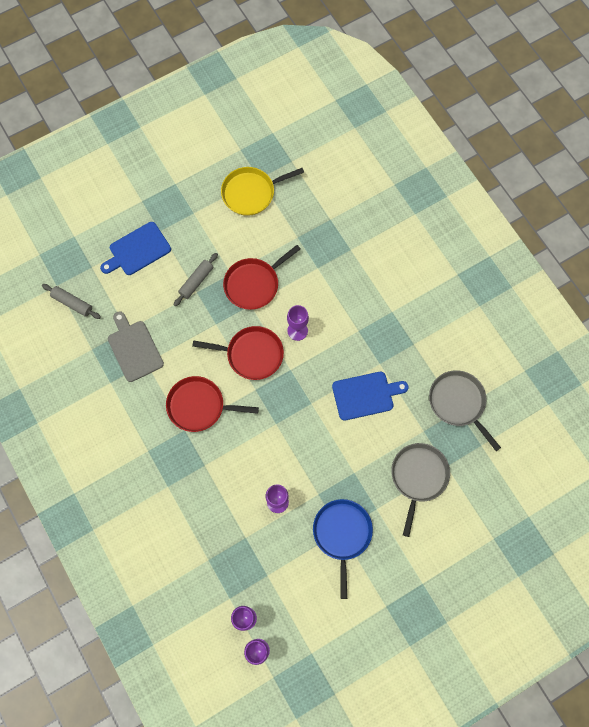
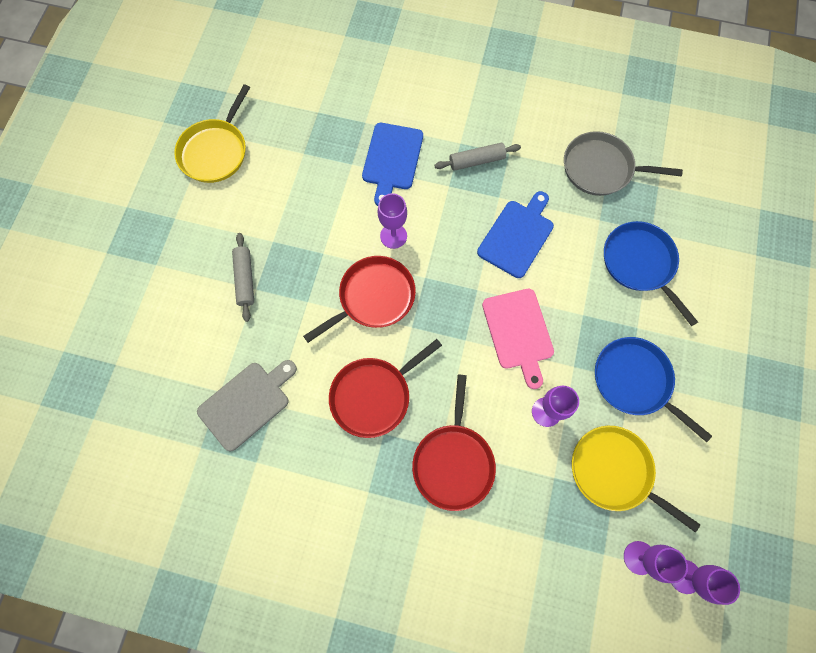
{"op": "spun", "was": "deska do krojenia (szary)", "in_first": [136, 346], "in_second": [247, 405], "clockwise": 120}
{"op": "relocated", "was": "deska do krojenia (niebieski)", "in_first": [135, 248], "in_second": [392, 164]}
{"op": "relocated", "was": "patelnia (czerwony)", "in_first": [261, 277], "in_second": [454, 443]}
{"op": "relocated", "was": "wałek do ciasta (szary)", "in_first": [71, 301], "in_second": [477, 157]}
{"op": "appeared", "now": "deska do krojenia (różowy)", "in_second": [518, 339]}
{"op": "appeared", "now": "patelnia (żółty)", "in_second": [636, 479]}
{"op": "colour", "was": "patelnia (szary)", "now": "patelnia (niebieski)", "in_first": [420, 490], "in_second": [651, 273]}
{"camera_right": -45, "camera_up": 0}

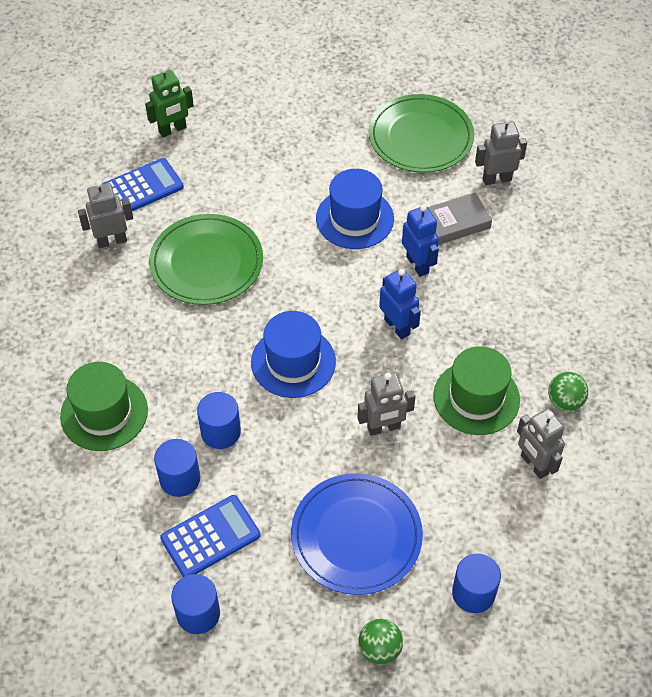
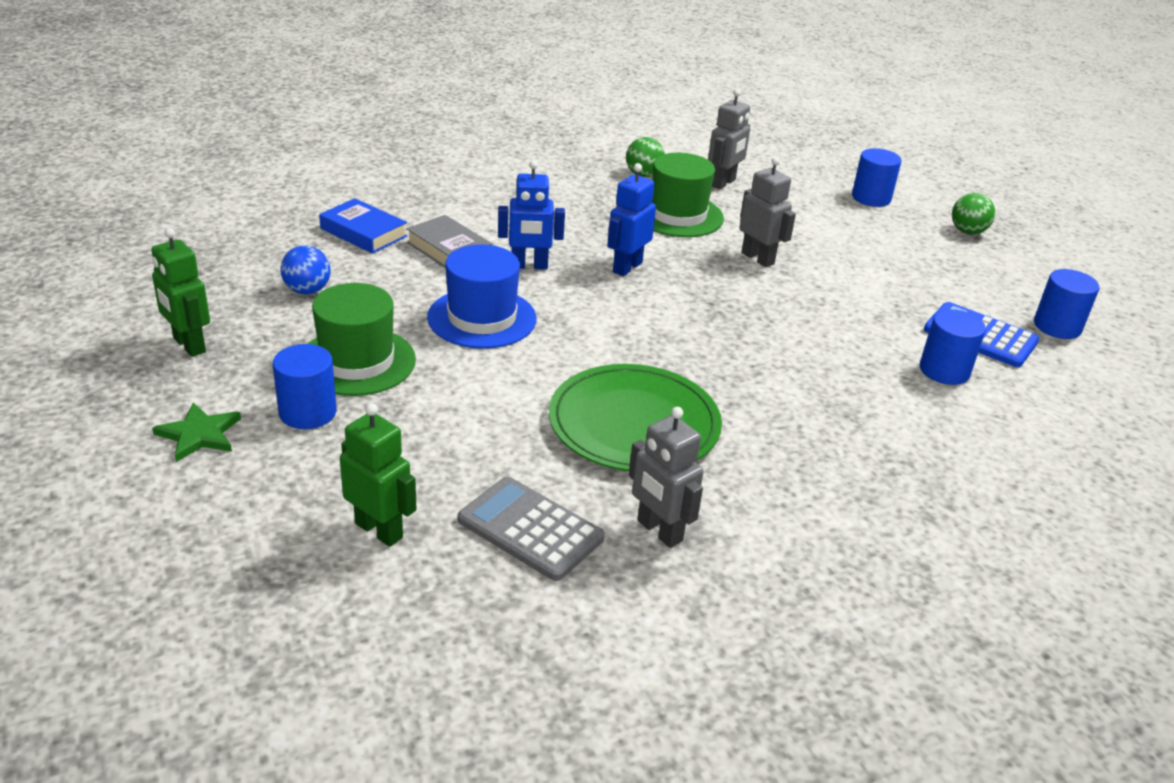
{"op": "appeared", "now": "robot (zielony)", "in_second": [180, 292]}
{"op": "appeared", "now": "gwiazda (zielony)", "in_second": [196, 432]}
{"op": "relocated", "was": "walec (niebieski)", "in_first": [219, 420], "in_second": [305, 386]}
{"op": "exchanged", "was": "talerz (zielony)", "now": "piłka (niebieski)", "in_first": [421, 133], "in_second": [305, 269]}
{"op": "relocated", "was": "kapelusz (zielony)", "in_first": [104, 406], "in_second": [362, 339]}
{"op": "exchanged", "was": "robot (szary)", "now": "książka (niebieski)", "in_first": [501, 151], "in_second": [363, 226]}
{"op": "colour", "was": "kalkulator (niebieski)", "now": "kalkulator (szary)", "in_first": [143, 185], "in_second": [531, 529]}
{"op": "spun", "was": "robot (niebieski)", "in_first": [420, 241], "in_second": [531, 215], "clockwise": -135}
{"op": "missing", "was": "kapelusz (niebieski)", "in_first": [293, 354]}
{"op": "missing", "was": "talerz (niebieski)", "in_first": [357, 534]}
{"camera_right": -115, "camera_up": -20}

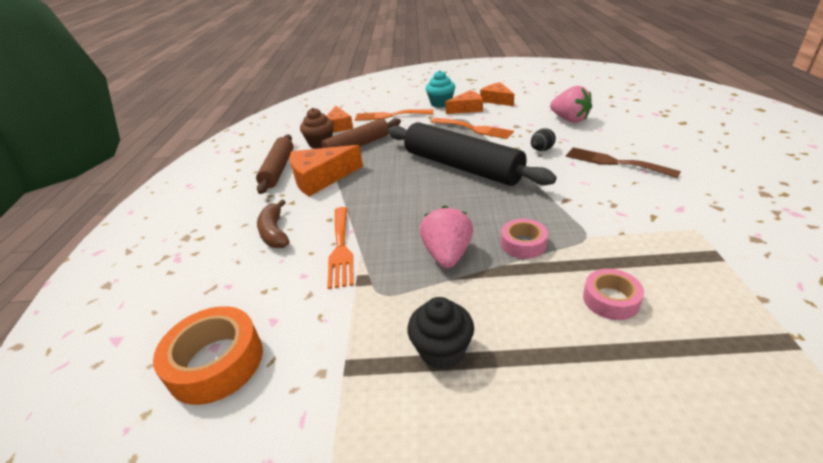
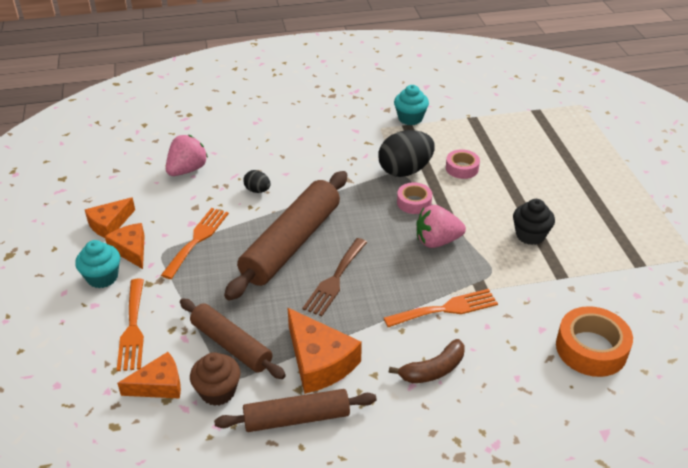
{"op": "colour", "was": "wałek do ciasta (czarny)", "now": "wałek do ciasta (brązowy)", "in_first": [472, 154], "in_second": [285, 236]}
{"op": "relocated", "was": "widelec (brązowy)", "in_first": [623, 162], "in_second": [334, 277]}
{"op": "appeared", "now": "jajko (czarny)", "in_second": [406, 153]}
{"op": "appeared", "now": "muffinka (turkusowy)", "in_second": [411, 105]}
{"camera_right": -105, "camera_up": 5}

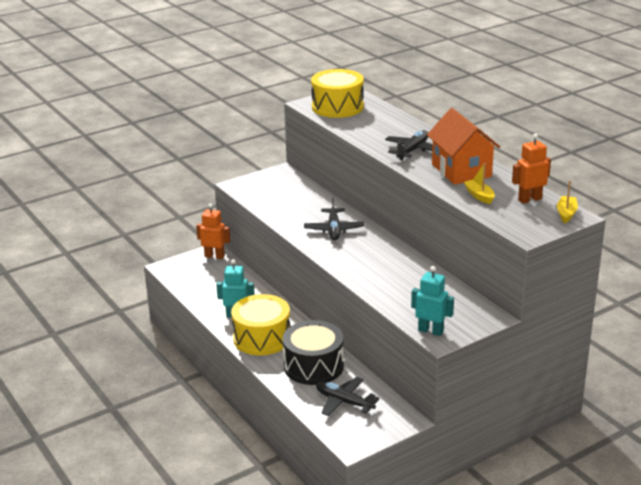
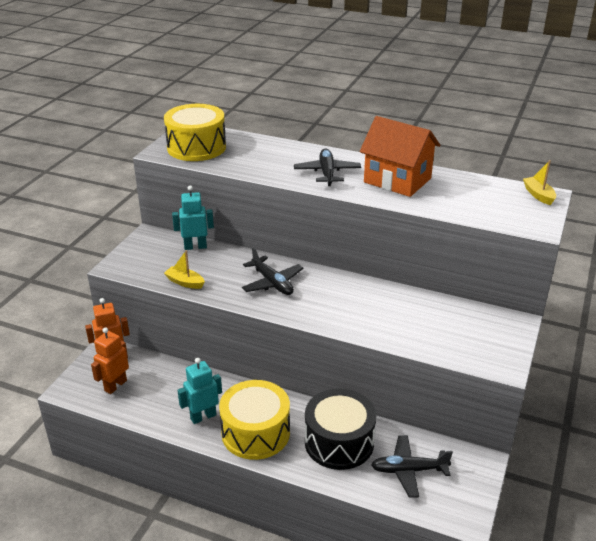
{"op": "relocated", "was": "robot (pomarańczowy)", "in_first": [531, 168], "in_second": [110, 360]}
{"op": "relocated", "was": "łódka (żółty)", "in_first": [479, 183], "in_second": [184, 269]}
{"op": "relocated", "was": "robot (turkusowy)", "in_first": [432, 301], "in_second": [193, 217]}
{"camera_right": -35, "camera_up": 5}

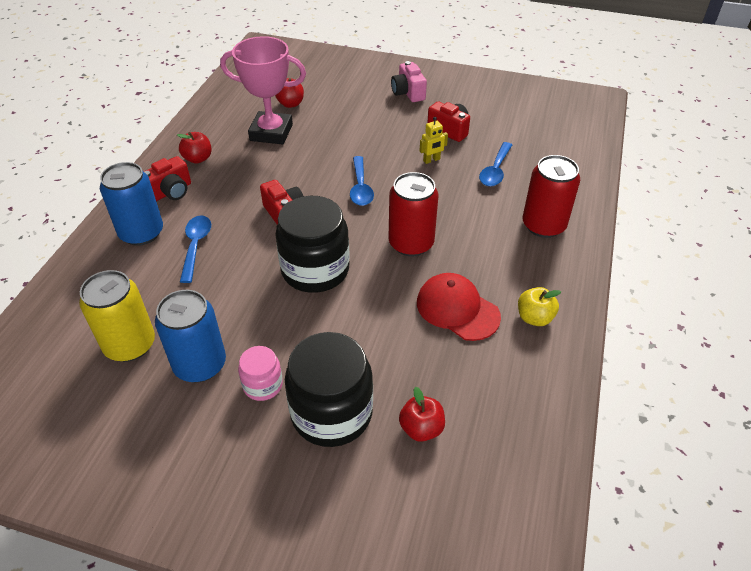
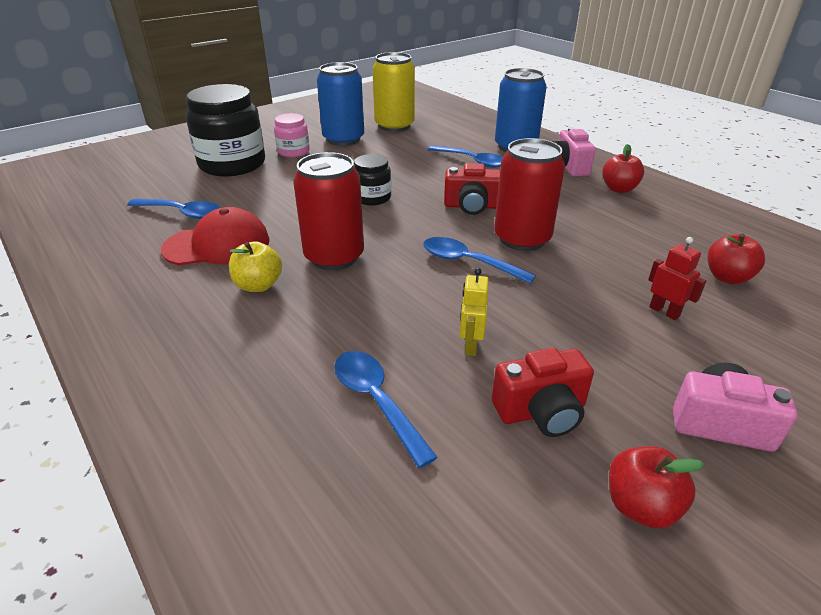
{"op": "appeared", "now": "łyżka (niebieski)", "in_second": [173, 209]}
{"op": "relocated", "was": "jabłko (żółty)", "in_first": [539, 306], "in_second": [255, 266]}
{"op": "size", "was": "słoik (czarny)", "in_first": [312, 244], "in_second": [372, 180], "ratio": 0.51}
{"op": "relocated", "was": "puszka (czerwony)", "in_first": [551, 196], "in_second": [529, 194]}
{"op": "colour", "was": "aparat fotograficzny (czerwony)", "now": "aparat fotograficzny (różowy)", "in_first": [167, 178], "in_second": [574, 151]}
{"op": "relocated", "was": "jabłko (czerwony)", "in_first": [422, 414], "in_second": [656, 487]}
{"op": "appeared", "now": "robot (czerwony)", "in_second": [677, 278]}
{"op": "missing", "was": "puchar (różowy)", "in_first": [263, 90]}
{"camera_right": 125, "camera_up": -10}

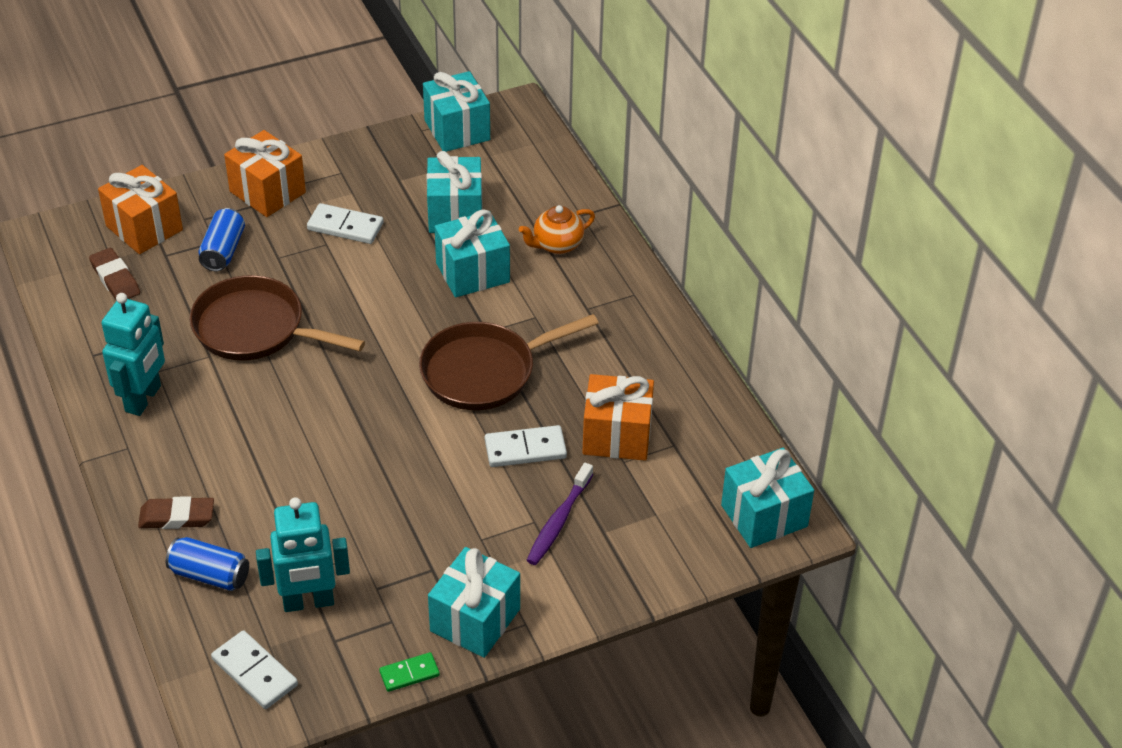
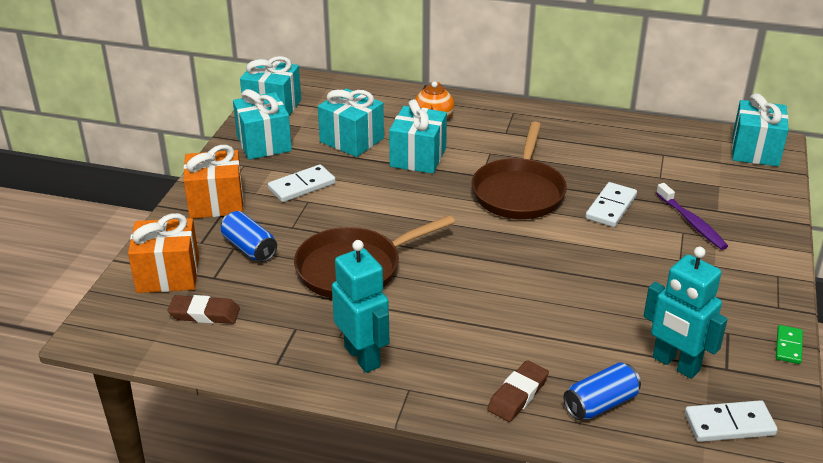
{"op": "relocated", "was": "prezent (turkusowy)", "in_first": [474, 602], "in_second": [262, 124]}
{"op": "spun", "was": "robot (turkusowy)", "in_first": [303, 554], "in_second": [686, 313], "clockwise": 105}
{"op": "missing", "was": "prezent (pomarańczowy)", "in_first": [618, 417]}
{"camera_right": -50, "camera_up": -10}

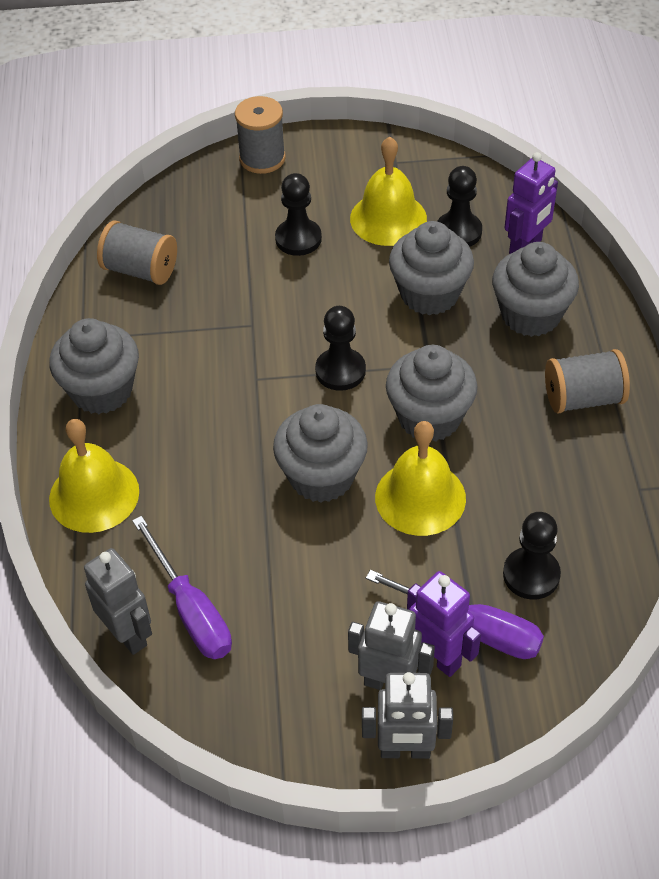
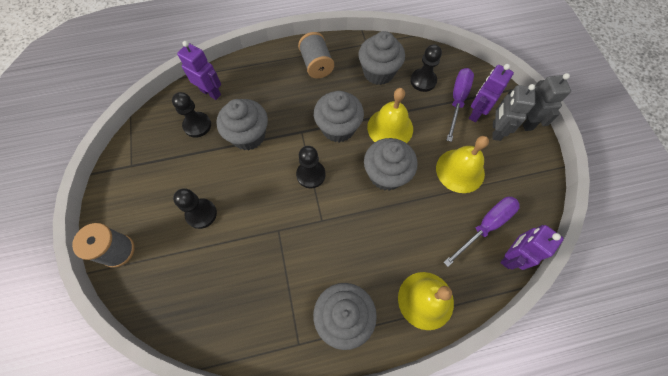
{"op": "relocated", "was": "muffinka (szary)", "in_first": [535, 289], "in_second": [381, 58]}
{"op": "relocated", "was": "dzwonek (żółty)", "in_first": [388, 191], "in_second": [462, 164]}
{"op": "colour", "was": "robot (szary)", "now": "robot (fioletowy)", "in_first": [118, 601], "in_second": [532, 247]}
{"op": "missing", "was": "szpulka (szary)", "in_first": [137, 252]}
{"camera_right": -100, "camera_up": 15}

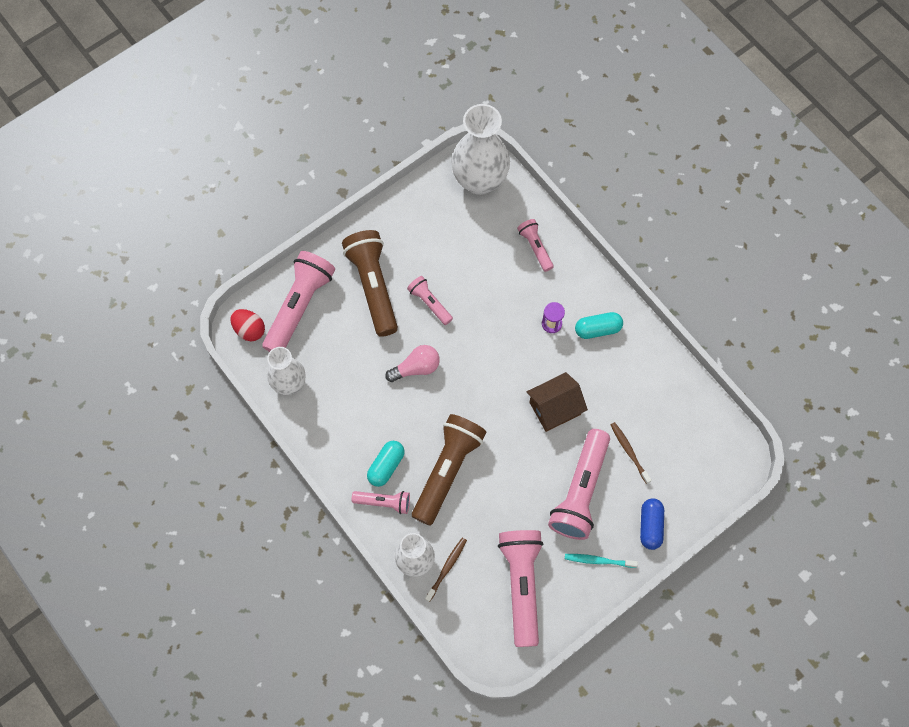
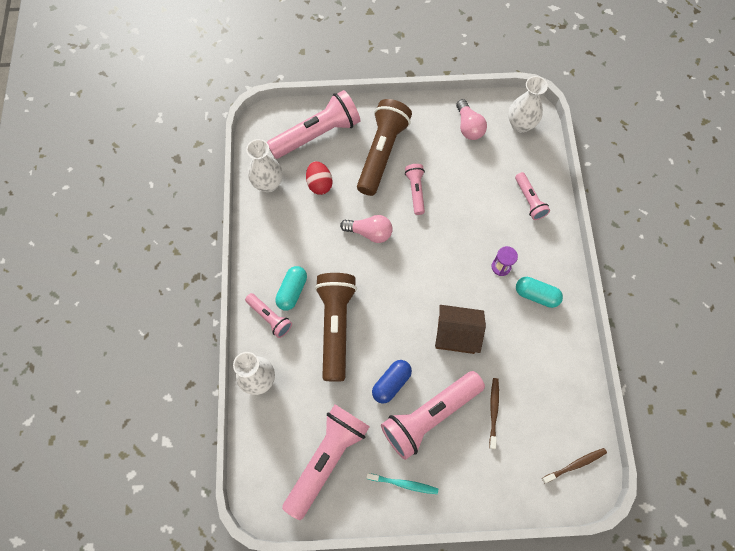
{"op": "spun", "was": "kapsułka (turkusowy)", "in_first": [386, 464], "in_second": [291, 288], "clockwise": -45}
{"op": "relocated", "was": "jajko (czerwony)", "in_first": [247, 325], "in_second": [319, 178]}
{"op": "spun", "was": "latarka (brązowy)", "in_first": [449, 470], "in_second": [336, 327], "clockwise": -60}
{"op": "spun", "was": "szczoteczka do zębów (turkusowy)", "in_first": [601, 561], "in_second": [402, 483], "clockwise": 150}
{"op": "relocated", "was": "kapsułka (niebieski)", "in_first": [652, 524], "in_second": [392, 382]}
{"op": "appeared", "now": "żarówka (różowy)", "in_second": [471, 119]}
{"op": "size", "was": "wazon (biały)", "in_first": [480, 149], "in_second": [528, 104], "ratio": 0.62}
{"op": "spun", "was": "latarka (różowy)", "in_first": [535, 245], "in_second": [532, 196], "clockwise": 150}
{"op": "relocated", "was": "szczoteczka do zębów (brązowy)", "in_first": [446, 569], "in_second": [574, 466]}
{"camera_right": 35, "camera_up": 0}

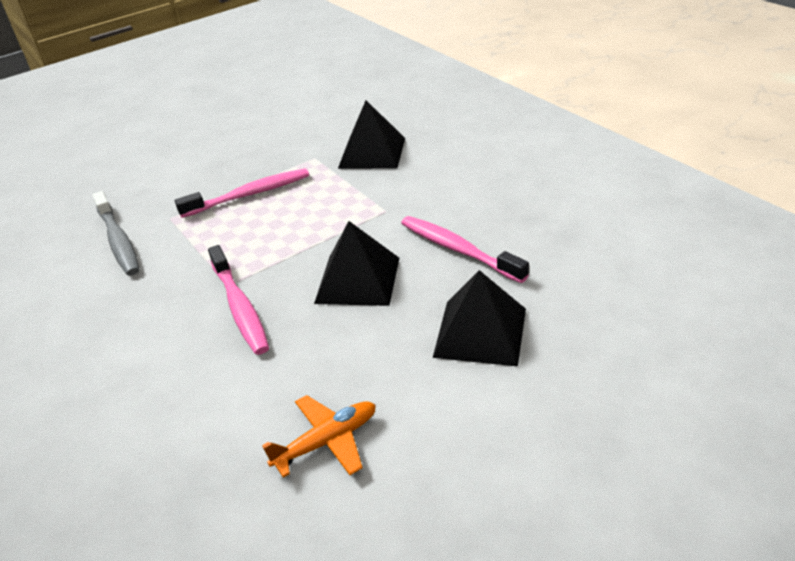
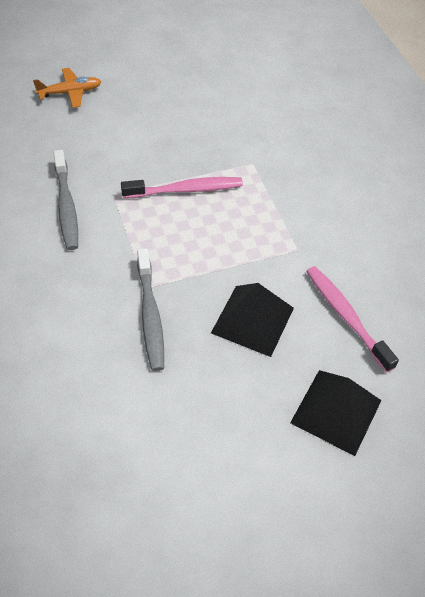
{"op": "relocated", "was": "samolot (pomarańczowy)", "in_first": [319, 436], "in_second": [67, 88]}
{"op": "colour", "was": "szczoteczka do zębów (różowy)", "now": "szczoteczka do zębów (szary)", "in_first": [238, 300], "in_second": [150, 309]}
{"op": "missing", "was": "piramida (czarny)", "in_first": [371, 134]}
{"camera_right": 10, "camera_up": 15}

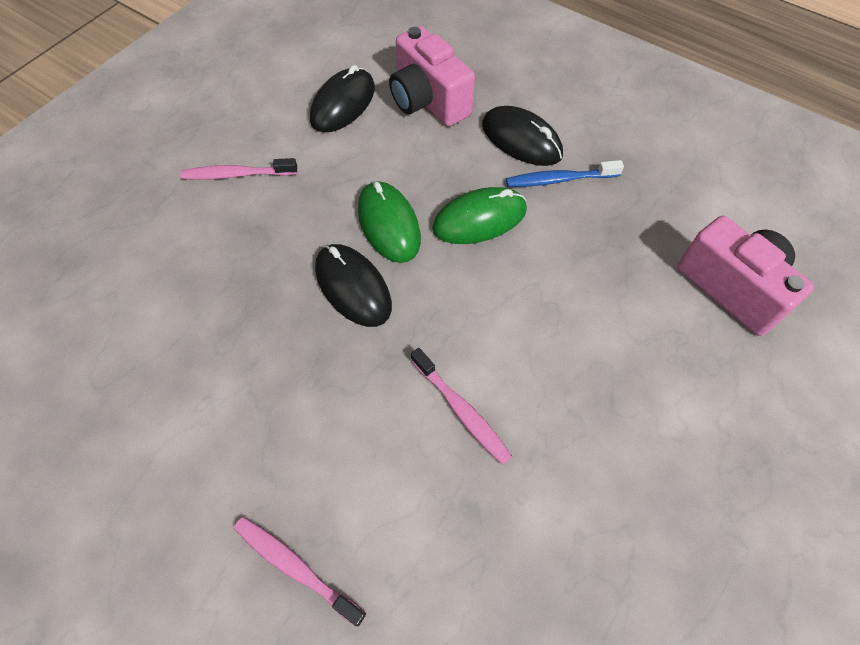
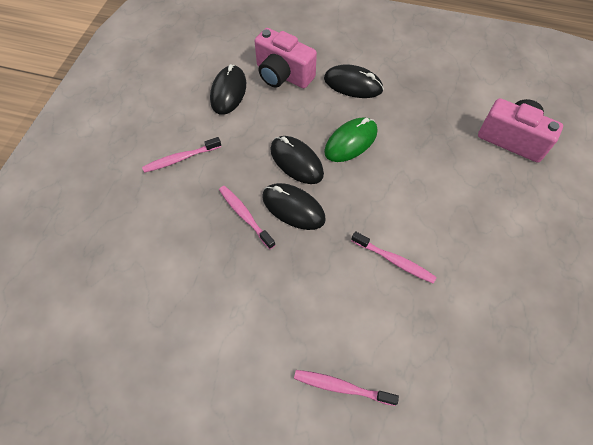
{"op": "appeared", "now": "szczoteczka do zębów (różowy)", "in_second": [247, 217]}
{"op": "colour", "was": "myszka (zielony)", "now": "myszka (czarny)", "in_first": [389, 222], "in_second": [297, 160]}
{"op": "missing", "was": "szczoteczka do zębów (niebieski)", "in_first": [565, 173]}
{"camera_right": -20, "camera_up": 0}

